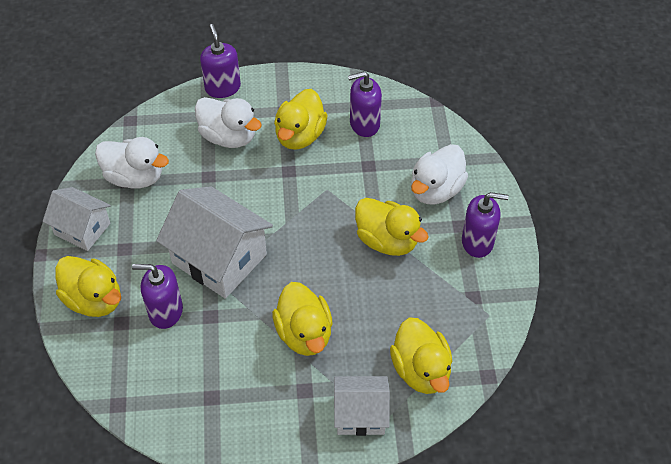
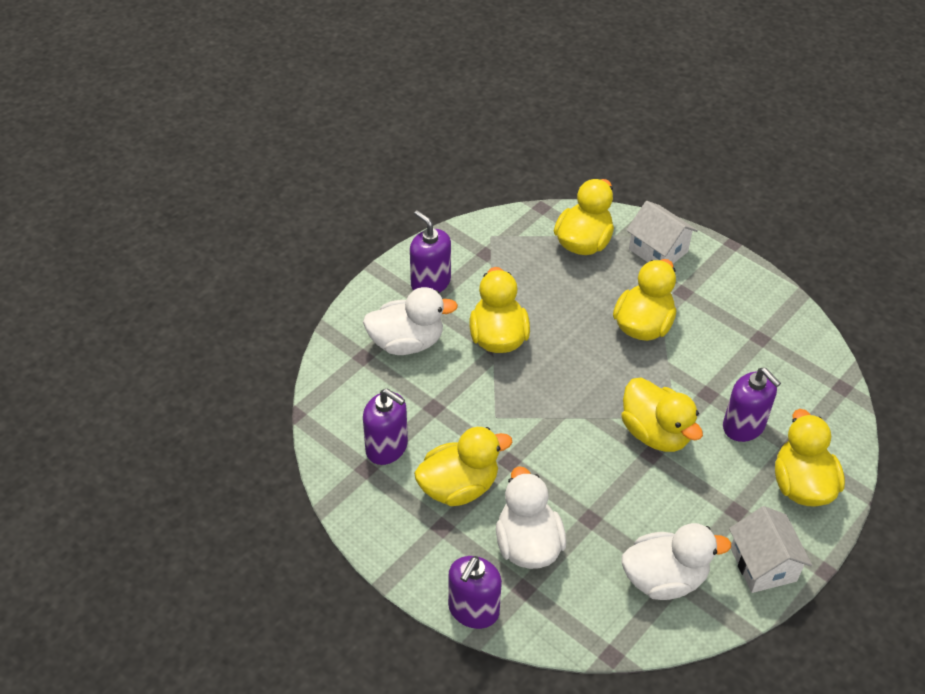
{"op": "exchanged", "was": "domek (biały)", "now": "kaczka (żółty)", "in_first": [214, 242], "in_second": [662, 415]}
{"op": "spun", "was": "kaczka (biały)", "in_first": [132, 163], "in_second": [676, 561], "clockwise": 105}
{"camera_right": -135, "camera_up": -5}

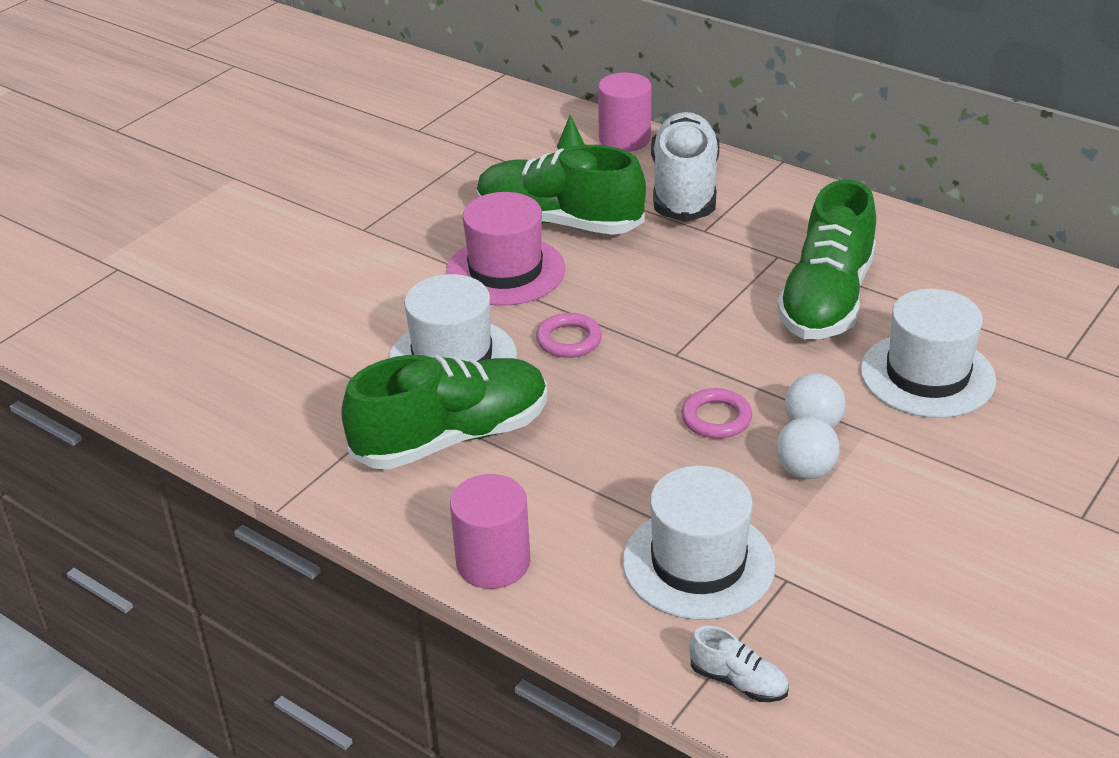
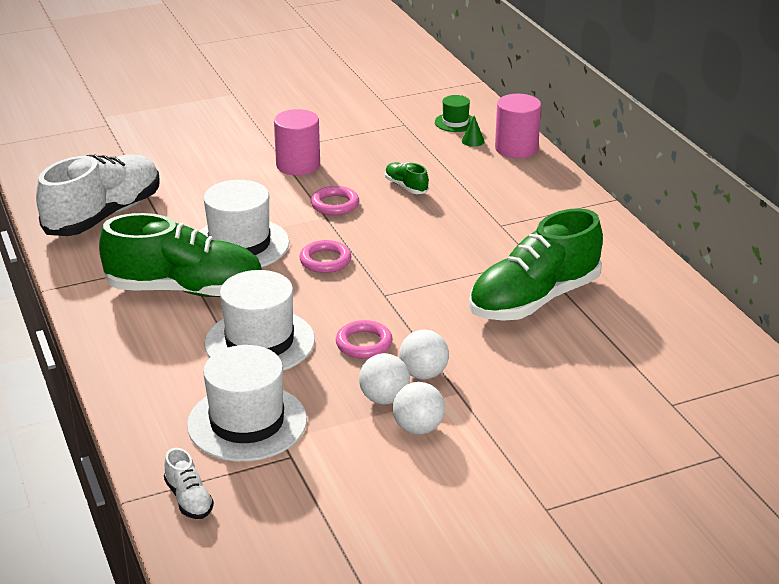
{"op": "relocated", "was": "but (biały)", "in_first": [685, 167], "in_second": [98, 195]}
{"op": "relocated", "was": "kapelusz (biały)", "in_first": [928, 353], "in_second": [259, 320]}
{"op": "relocated", "was": "walec (różowy)", "in_first": [490, 531], "in_second": [297, 142]}
{"op": "exchanged", "was": "kapelusz (różowy)", "now": "pierścień (różowy)", "in_first": [505, 249], "in_second": [335, 200]}
{"op": "size", "was": "but (zielony)", "in_first": [561, 190], "in_second": [407, 178], "ratio": 0.42}
{"op": "appeared", "now": "piłka (biały)", "in_second": [419, 408]}
{"op": "appeared", "now": "kapelusz (zielony)", "in_second": [454, 113]}
{"camera_right": 30, "camera_up": -5}

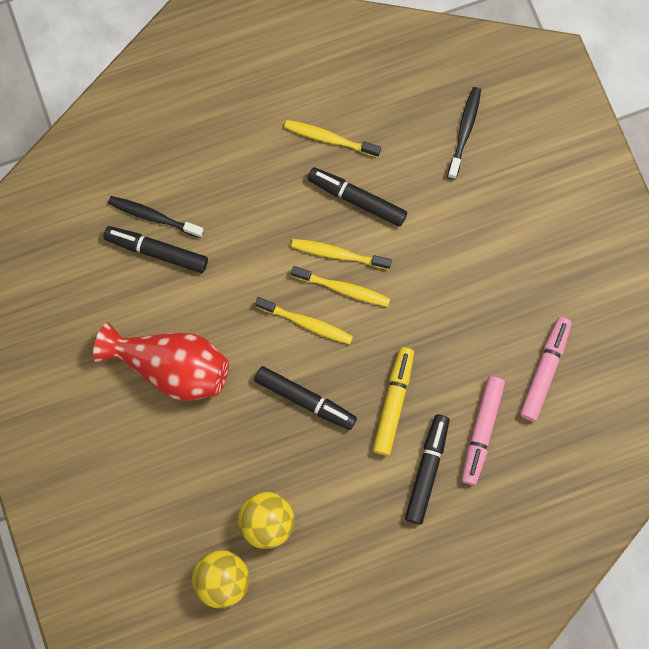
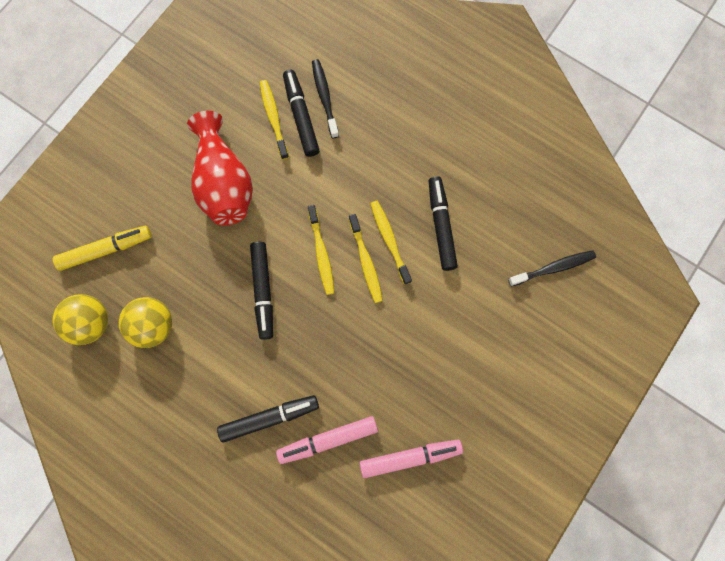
{"op": "relocated", "was": "flamaster (żółty)", "in_first": [393, 401], "in_second": [102, 248]}
{"op": "relocated", "was": "szczoteczka do zębów (żółty)", "in_first": [332, 139], "in_second": [274, 120]}
{"camera_right": 55, "camera_up": 0}

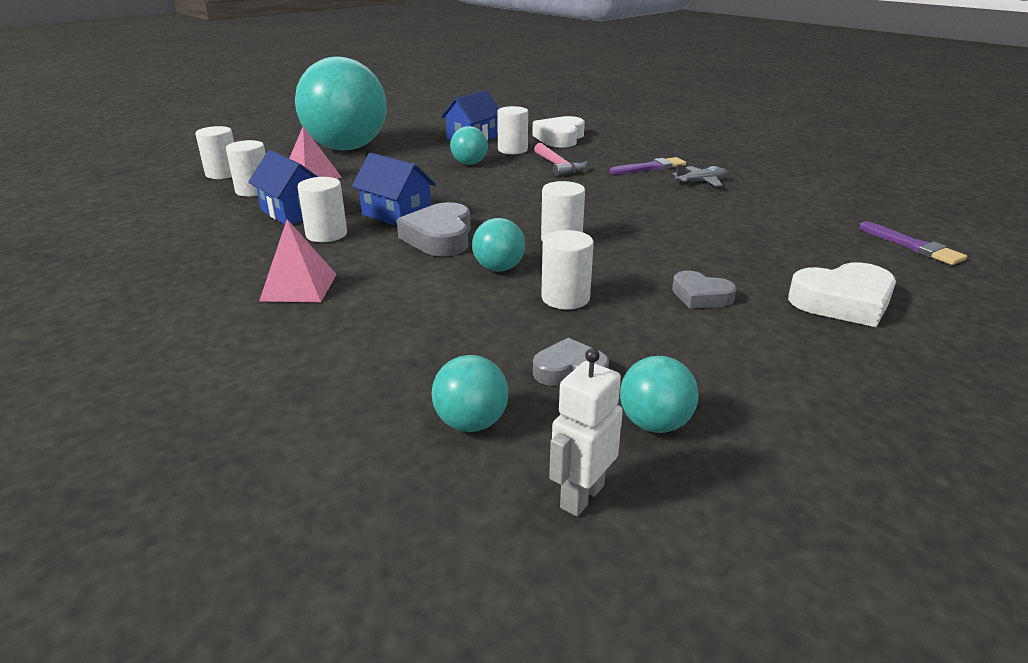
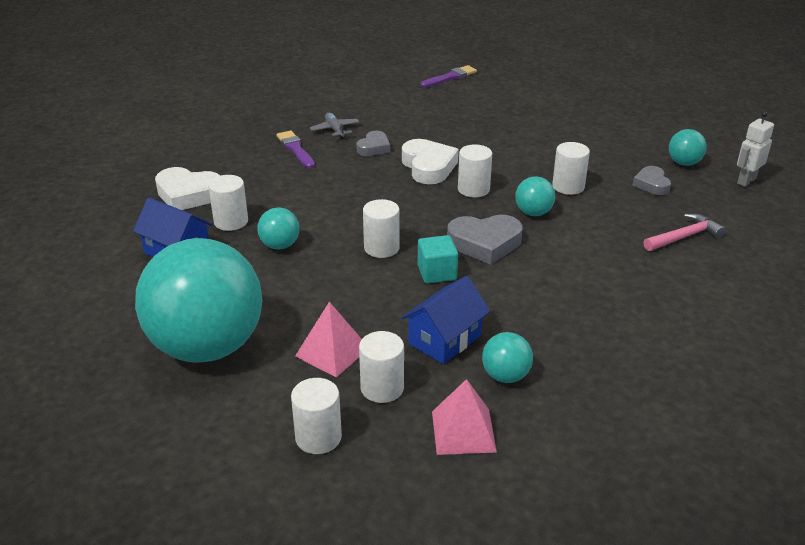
{"op": "relocated", "was": "serce (szary)", "in_first": [704, 290], "in_second": [373, 143]}
{"op": "relocated", "was": "walec (biały)", "in_first": [322, 209], "in_second": [381, 228]}
{"op": "relocated", "was": "serce (biały)", "in_first": [842, 294], "in_second": [430, 161]}
{"op": "exchanged", "was": "domek (niebieski)", "now": "sześcian (turkusowy)", "in_first": [394, 189], "in_second": [438, 259]}
{"op": "relocated", "was": "piramida (różowy)", "in_first": [298, 260], "in_second": [464, 417]}
{"op": "relocated", "was": "piłka (turkusowy)", "in_first": [469, 393], "in_second": [507, 357]}
{"op": "relocated", "was": "młotek (różowy)", "in_first": [561, 160], "in_second": [684, 232]}
{"op": "spun", "was": "robot (biały)", "in_first": [586, 432], "in_second": [755, 149], "clockwise": 105}
{"camera_right": -95, "camera_up": 5}

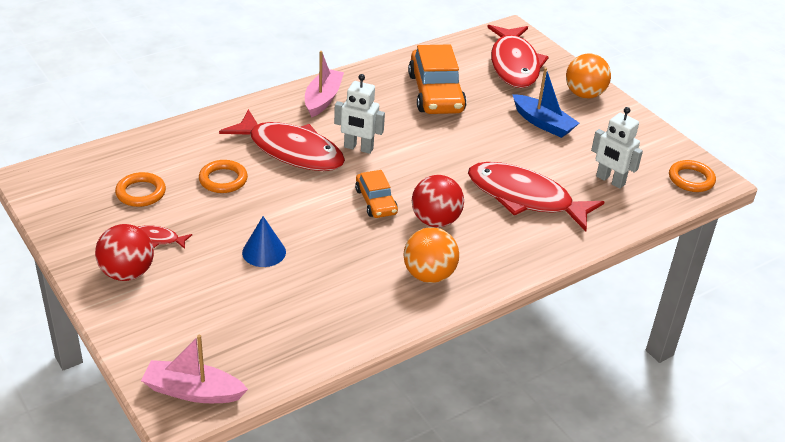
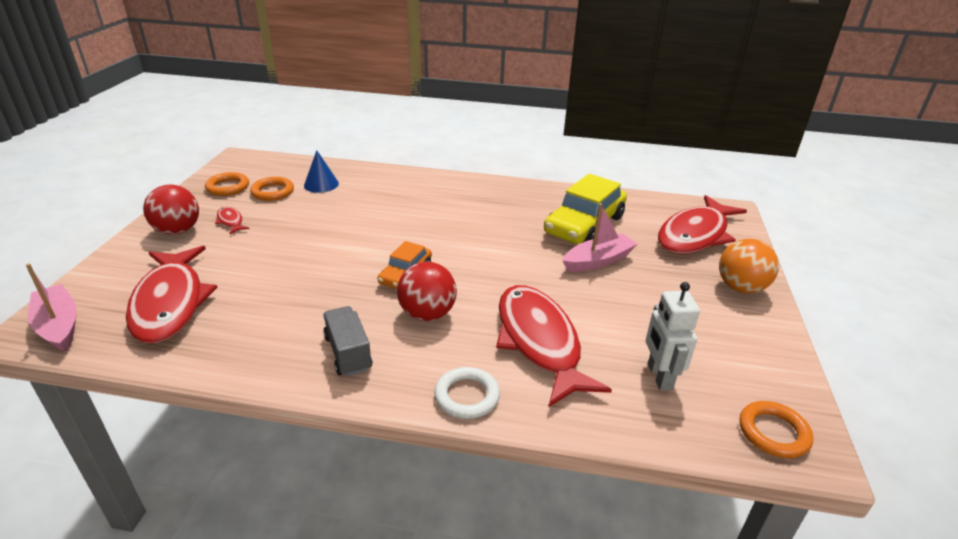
{"op": "relocated", "was": "ryba (czerwony)", "in_first": [282, 140], "in_second": [172, 295]}
{"op": "relocated", "was": "pierścień (pomarańczowy)", "in_first": [223, 176], "in_second": [227, 184]}
{"op": "relocated", "was": "stożek (niebieski)", "in_first": [264, 241], "in_second": [321, 171]}
{"op": "exchanged", "was": "piłka (pomarańczowy)", "now": "ciężarówka (szary)", "in_first": [431, 255], "in_second": [347, 341]}
{"op": "appeared", "now": "pierścień (biały)", "in_second": [467, 393]}
{"op": "colour", "was": "samochód (pomarańczowy)", "now": "samochód (żółty)", "in_first": [437, 79], "in_second": [585, 209]}
{"op": "relocated", "was": "łódka (różowy)", "in_first": [324, 84], "in_second": [600, 237]}
{"op": "missing", "was": "robot (biały)", "in_first": [359, 114]}
{"op": "missing", "was": "łódka (niebieski)", "in_first": [545, 102]}
{"camera_right": 45, "camera_up": -5}

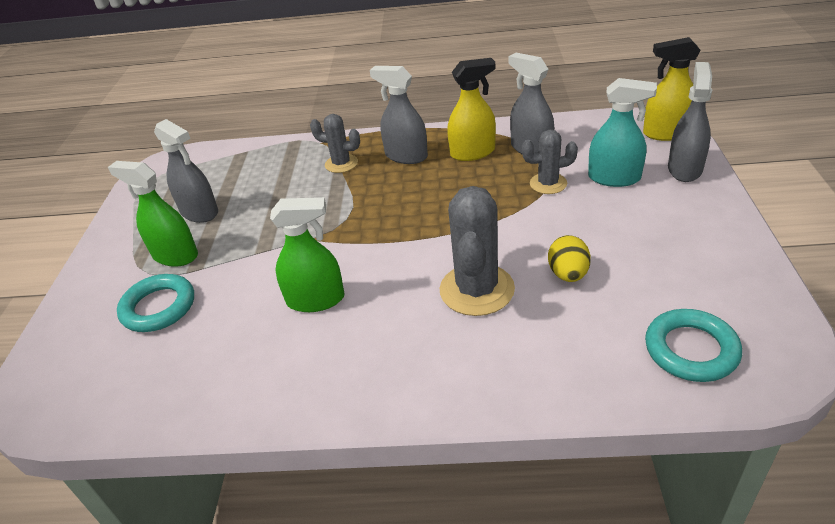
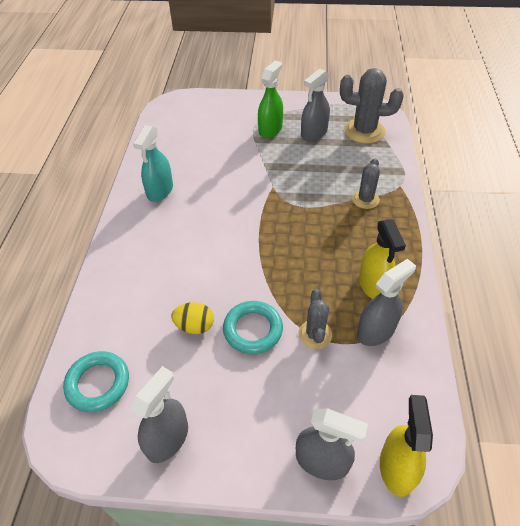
{"op": "relocated", "was": "spryskiwacz (szary)", "in_first": [399, 115], "in_second": [159, 414]}
{"op": "relocated", "was": "spryskiwacz (turkusowy)", "in_first": [622, 132], "in_second": [153, 163]}
{"op": "relocated", "was": "pierścień (turkusowy)", "in_first": [155, 303], "in_second": [253, 327]}
{"op": "relocated", "was": "kaktus (szary)", "in_first": [477, 251], "in_second": [372, 106]}
{"op": "missing", "was": "spryskiwacz (zielony)", "in_first": [307, 254]}
{"camera_right": 90, "camera_up": 10}

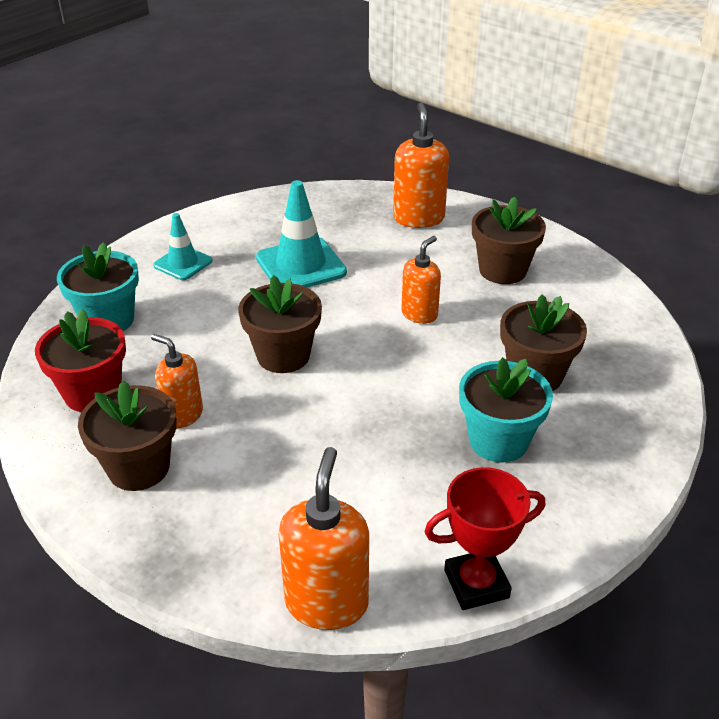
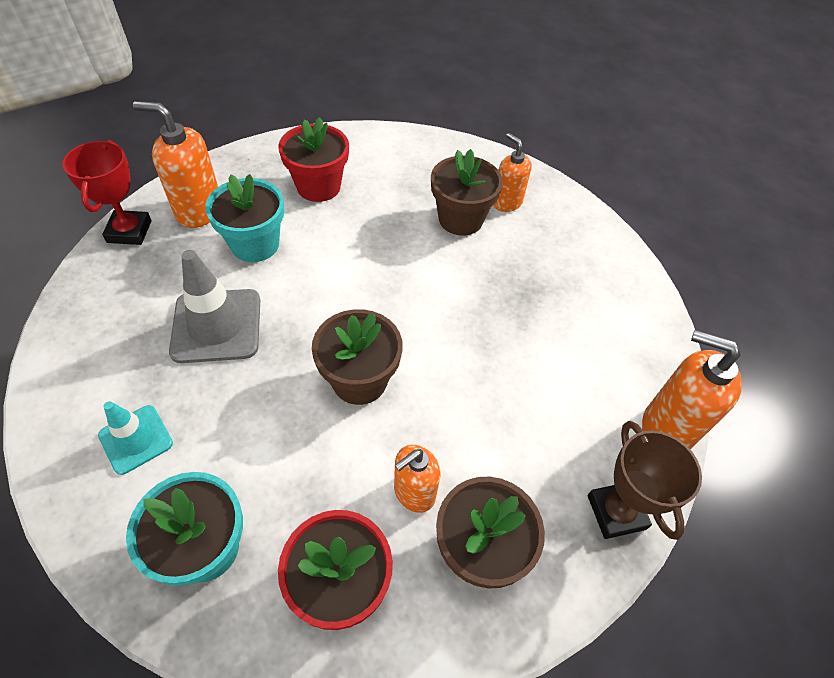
{"op": "relocated", "was": "puchar (czerwony)", "in_first": [485, 538], "in_second": [107, 192]}
{"op": "colour", "was": "pachołek (turkusowy)", "now": "pachołek (szary)", "in_first": [301, 234], "in_second": [214, 306]}
{"op": "relocated", "was": "doniczka (turkusowy)", "in_first": [506, 410], "in_second": [244, 218]}
{"op": "colour", "was": "doniczka (brązowy)", "now": "doniczka (czerwony)", "in_first": [509, 240], "in_second": [313, 159]}
{"op": "relocated", "was": "dozownik mydła (pomarańczowy)", "in_first": [421, 280], "in_second": [512, 172]}
{"op": "appeared", "now": "puchar (brązowy)", "in_second": [644, 480]}
{"camera_right": -75, "camera_up": 15}

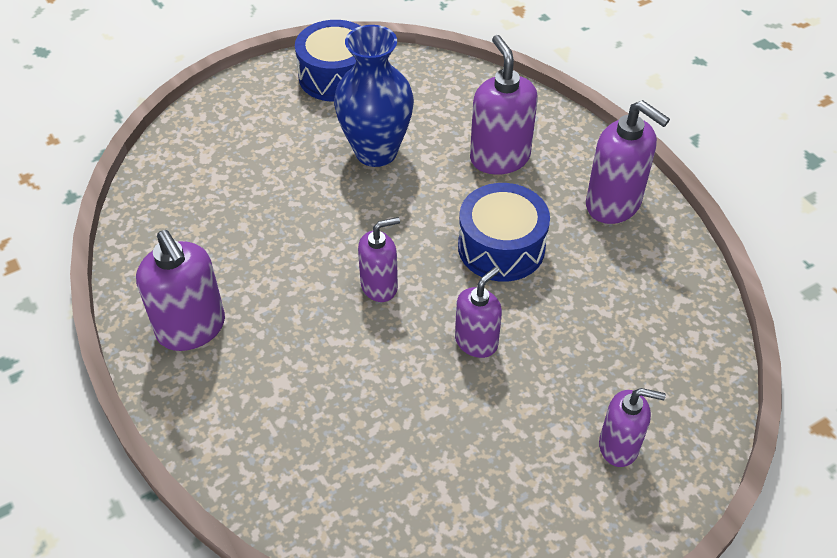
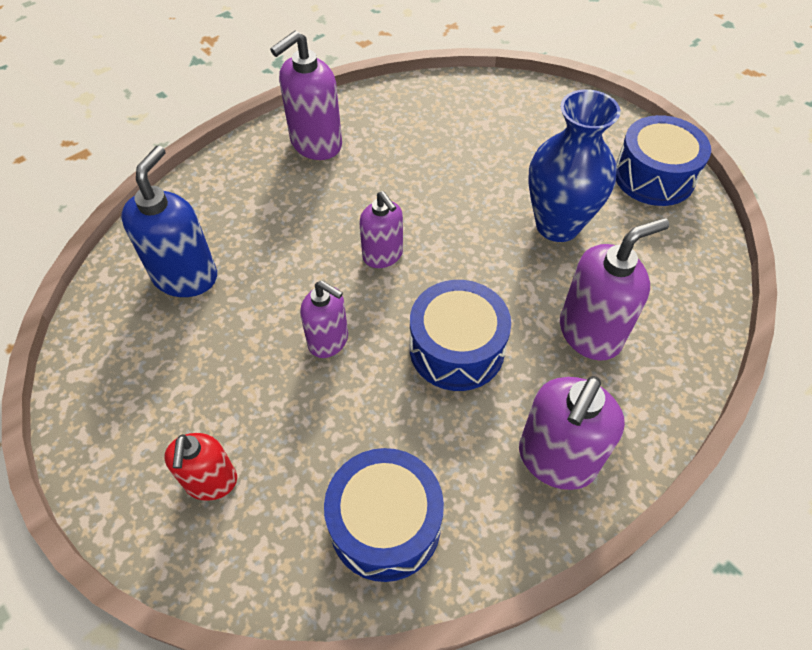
{"op": "appeared", "now": "dozownik mydła (niebieski)", "in_second": [169, 221]}
{"op": "colour", "was": "dozownik mydła (fioletowy)", "now": "dozownik mydła (czerwony)", "in_first": [632, 427], "in_second": [200, 467]}
{"op": "appeared", "now": "bęben (niebieski)", "in_second": [384, 515]}
{"camera_right": 80, "camera_up": 5}

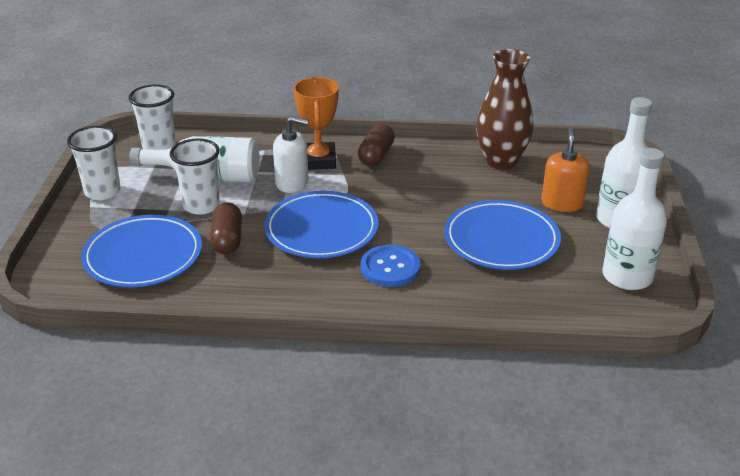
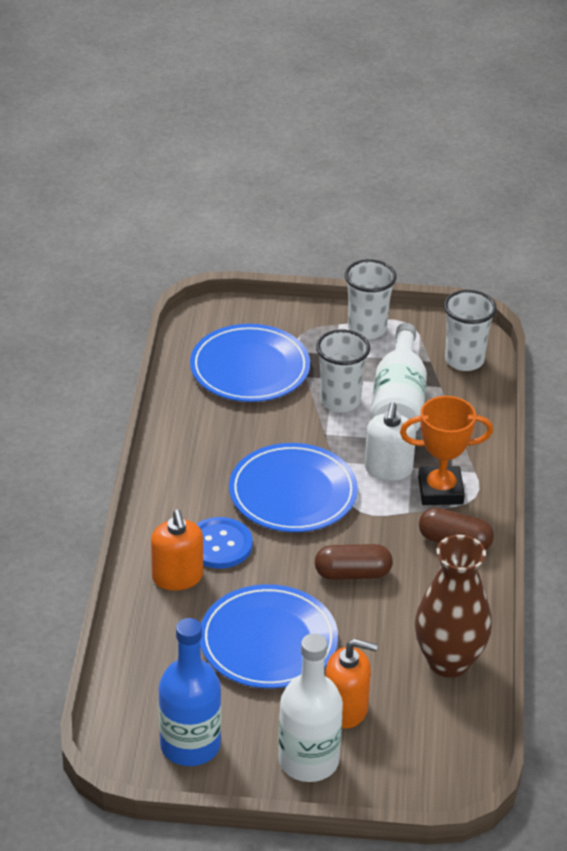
{"op": "appeared", "now": "dozownik mydła (pomarańczowy)", "in_second": [177, 550]}
{"op": "colour", "was": "butelka (biały)", "now": "butelka (niebieski)", "in_first": [634, 219], "in_second": [189, 692]}
{"op": "relocated", "was": "kapsułka (brązowy)", "in_first": [226, 228], "in_second": [354, 562]}
{"camera_right": 90, "camera_up": 5}

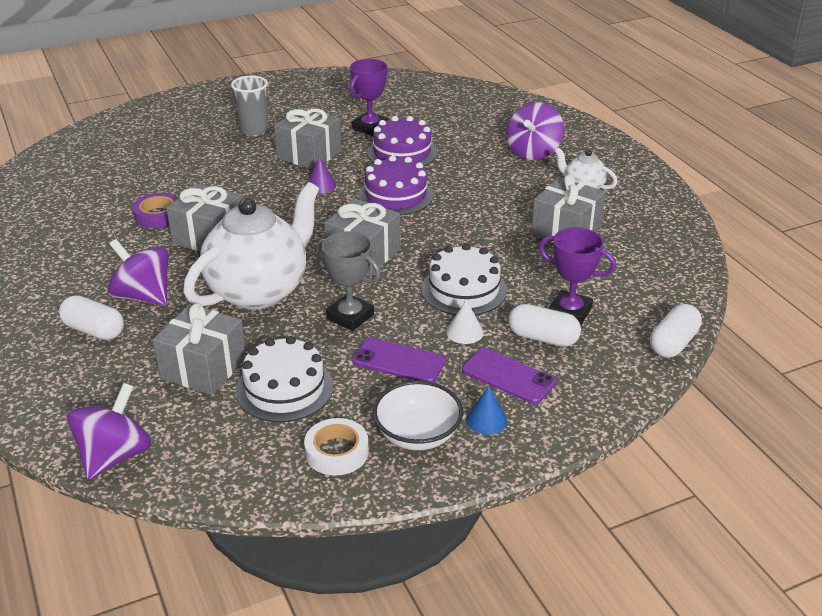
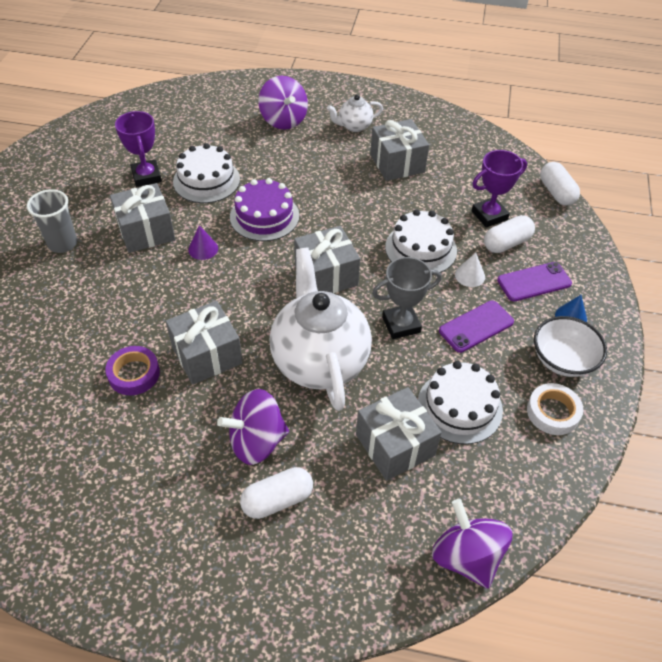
{"op": "colour", "was": "tort (fioletowy)", "now": "tort (biały)", "in_first": [402, 141], "in_second": [206, 173]}
{"camera_right": -55, "camera_up": 15}

